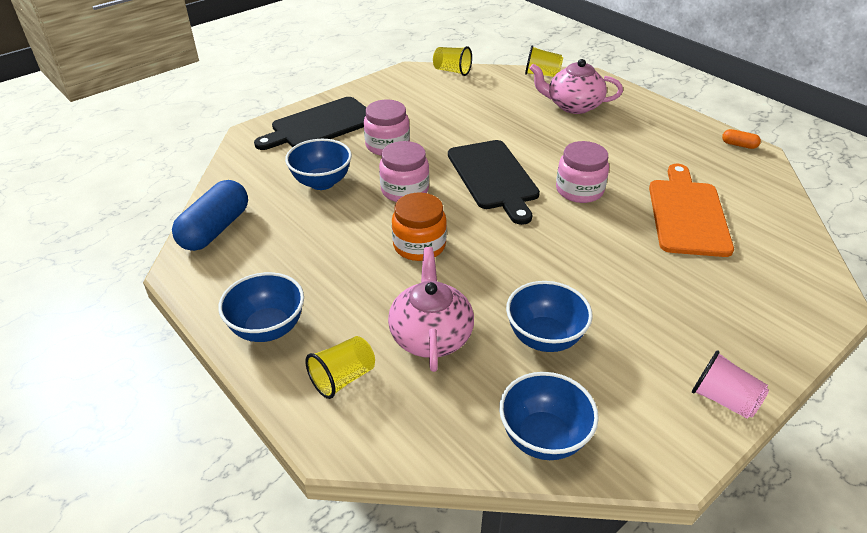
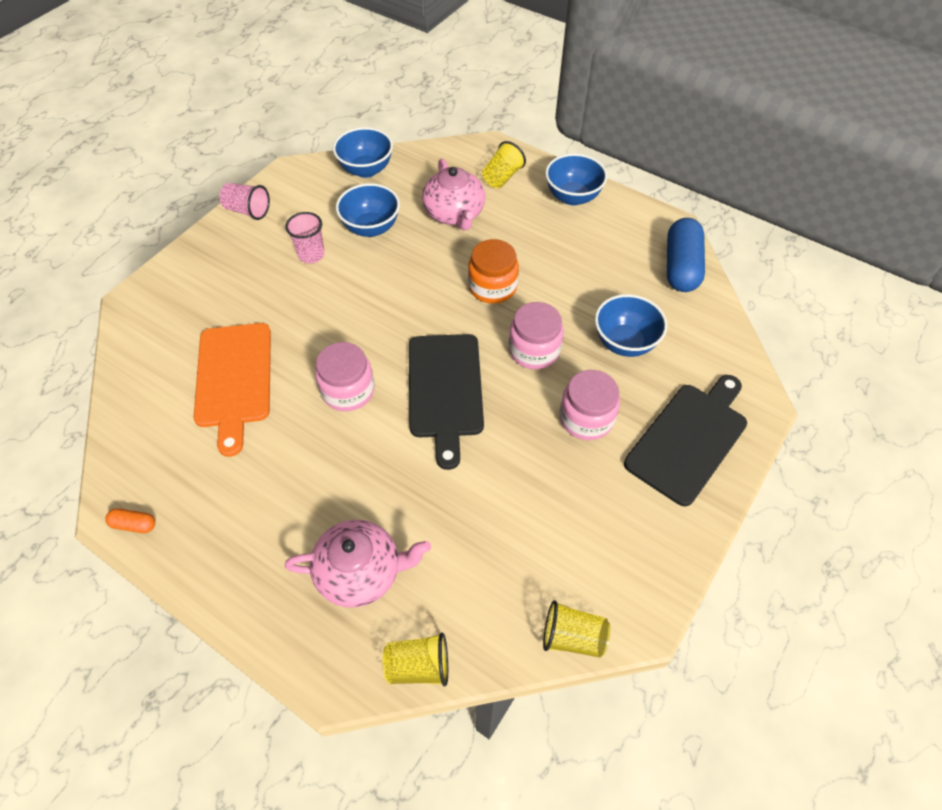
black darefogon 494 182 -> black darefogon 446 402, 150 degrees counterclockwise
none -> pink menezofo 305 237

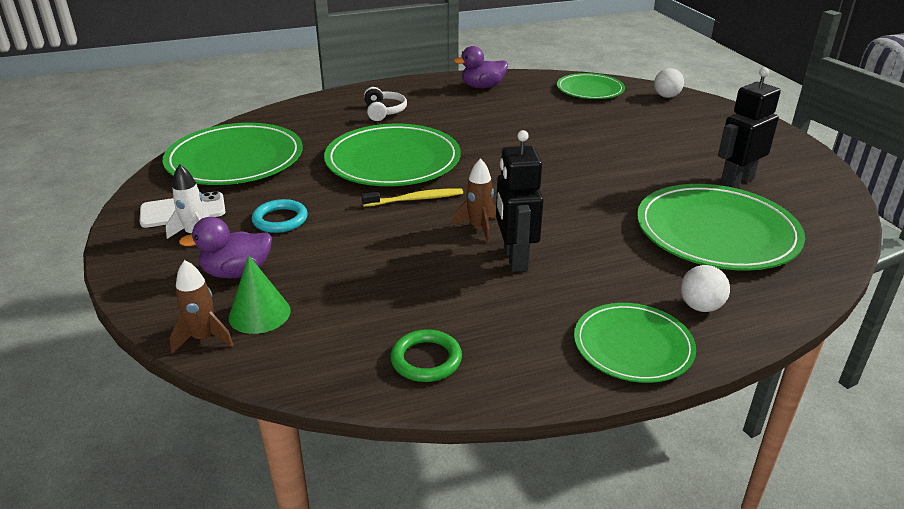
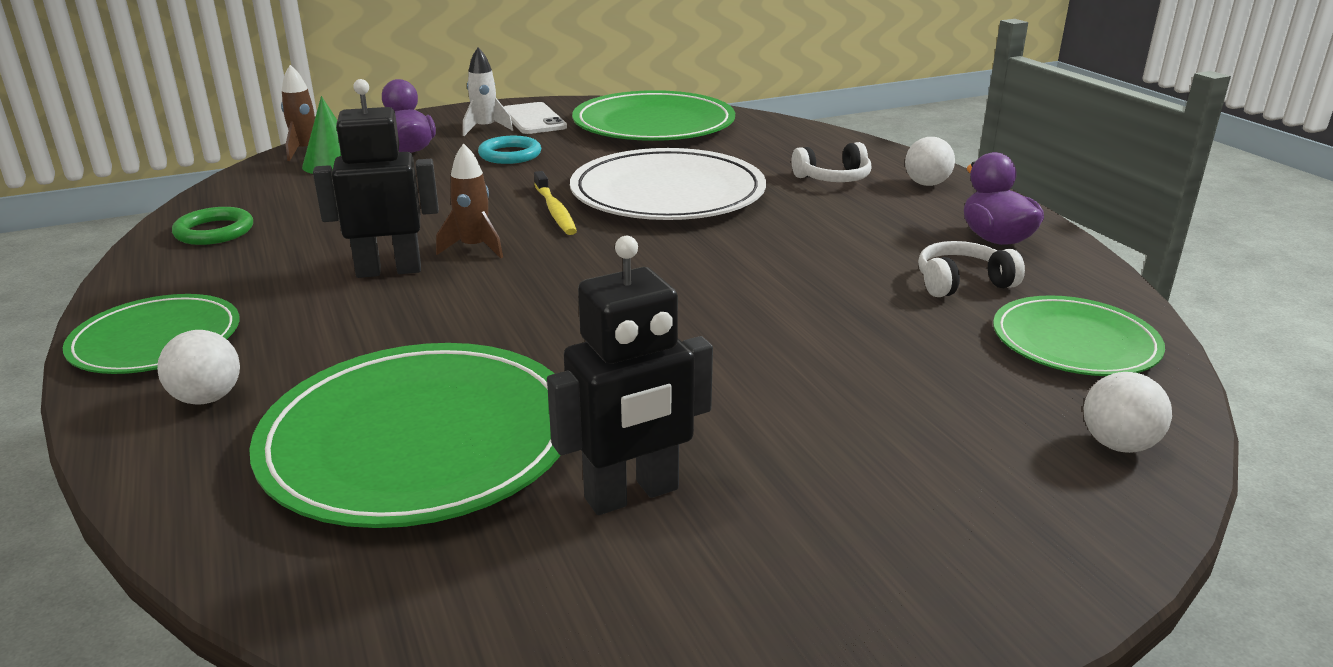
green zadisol 392 155 -> white zadisol 668 184
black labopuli 749 127 -> black labopuli 630 375, 105 degrees clockwise
none -> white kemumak 930 161
none -> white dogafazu 971 269

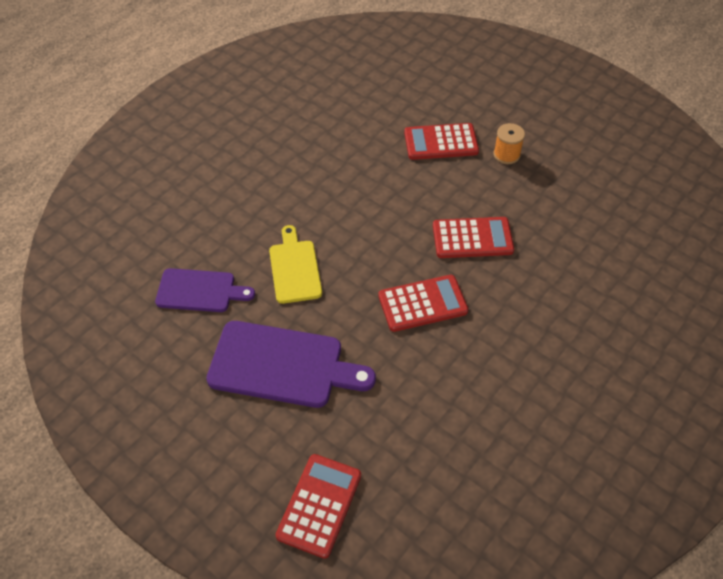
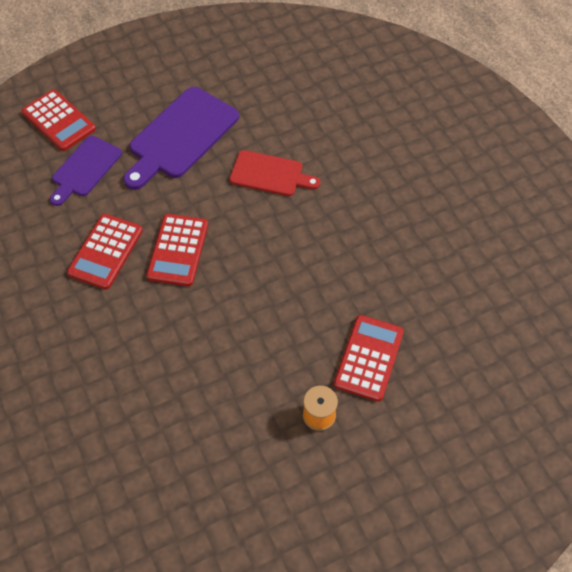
purple darefogon 205 290 -> purple darefogon 86 171, shifted
yellow darefogon 295 264 -> red darefogon 275 173
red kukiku 473 237 -> red kukiku 105 252, shifted

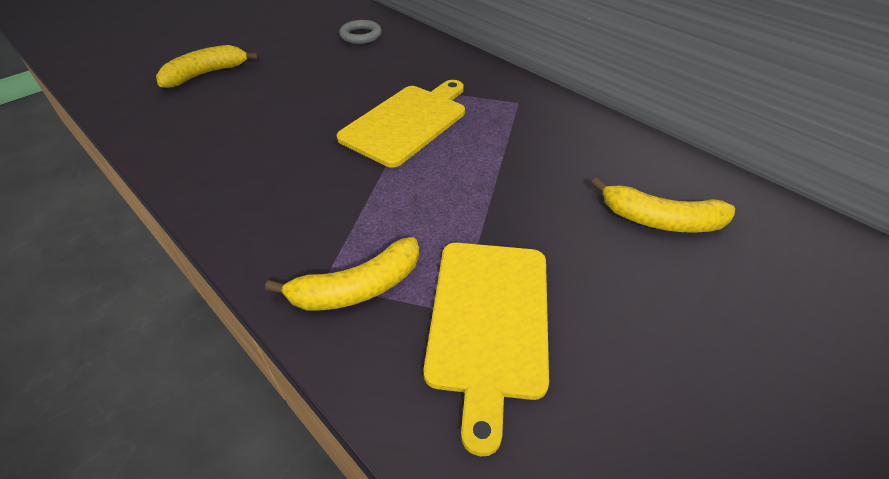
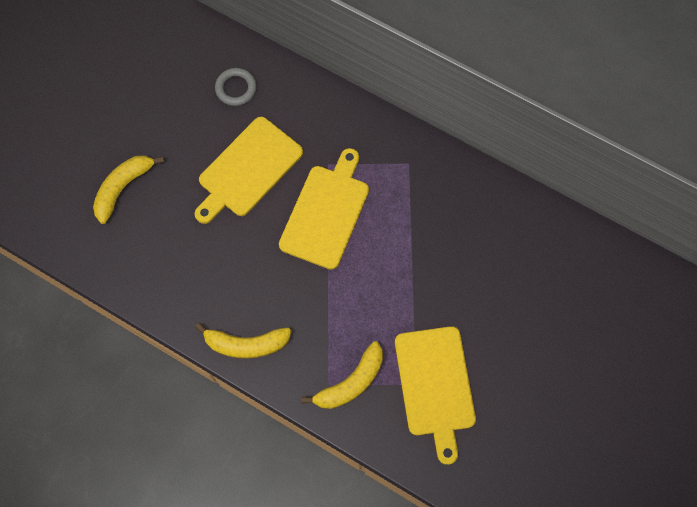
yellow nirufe 663 205 -> yellow nirufe 243 341, shifted
none -> yellow darefogon 249 170

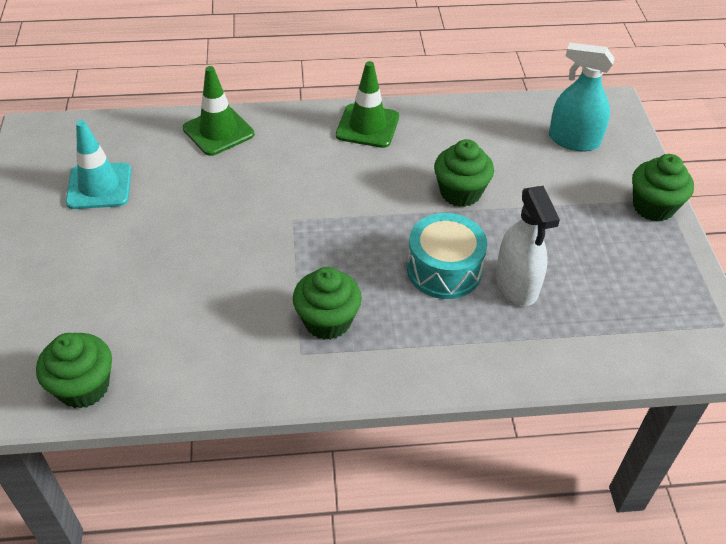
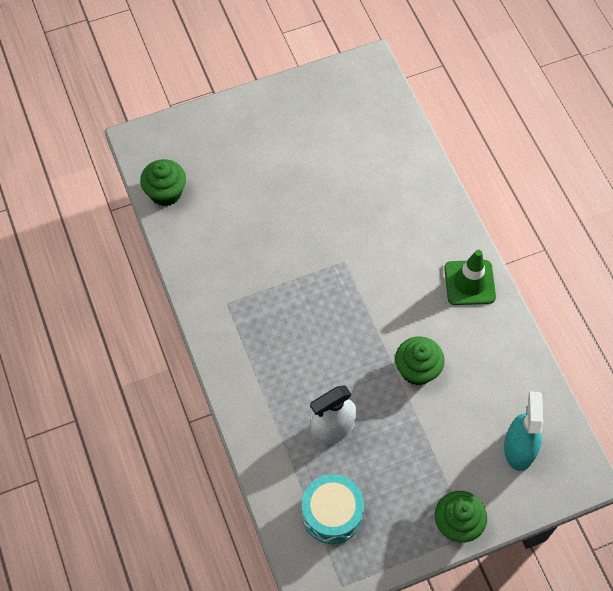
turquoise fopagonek 98 164 -> none
green fopagonek 218 111 -> none
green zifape 327 303 -> none
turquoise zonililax 447 256 -> turquoise zonililax 333 509, shifted

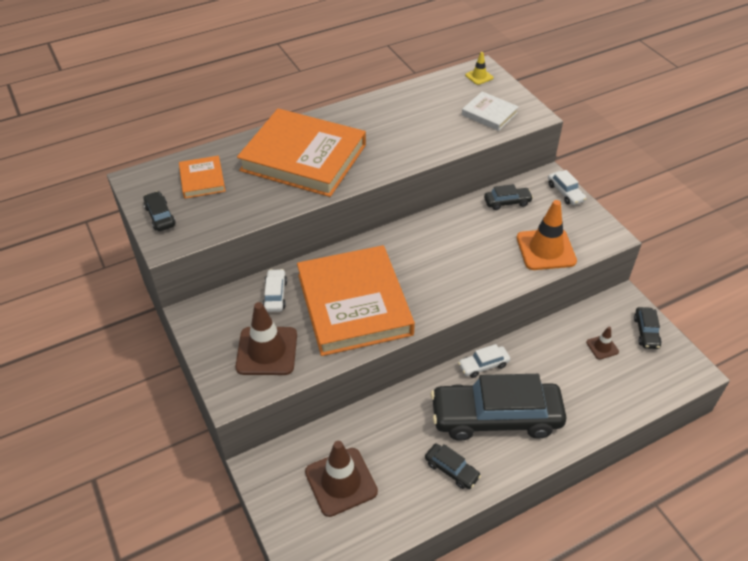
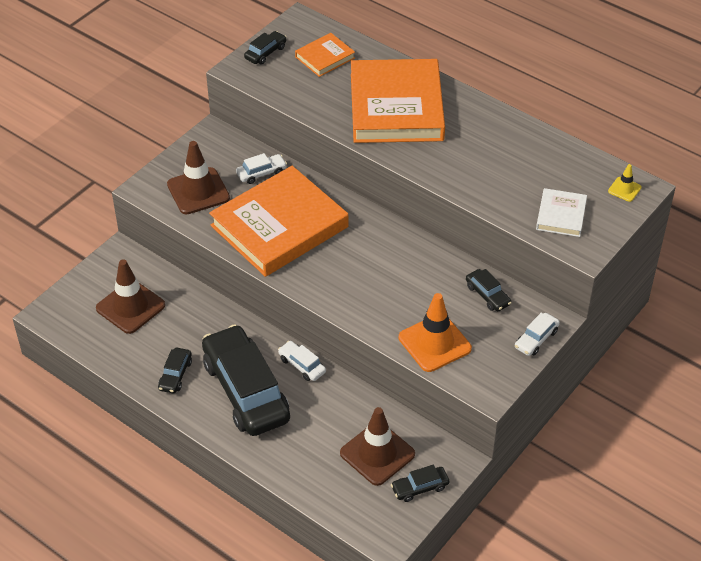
brown fopagonek 602 343 -> brown fopagonek 377 446, x2.07

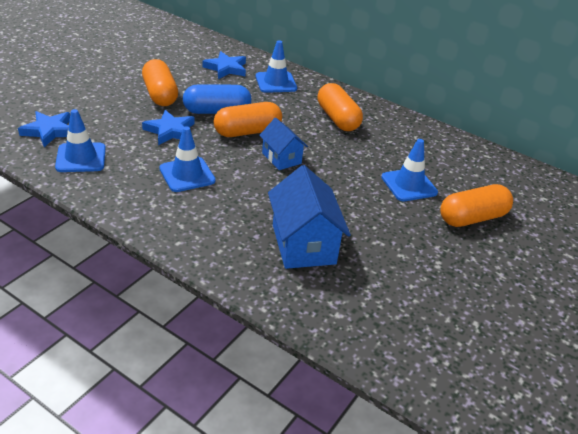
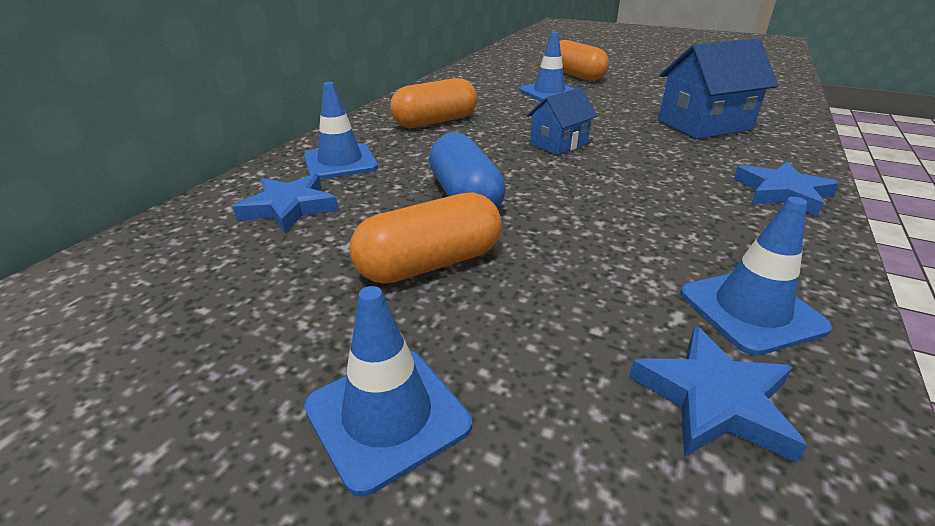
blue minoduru 168 127 -> blue minoduru 787 189, shifted
blue fopagonek 187 159 -> blue fopagonek 388 391, shifted
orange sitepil 248 119 -> none

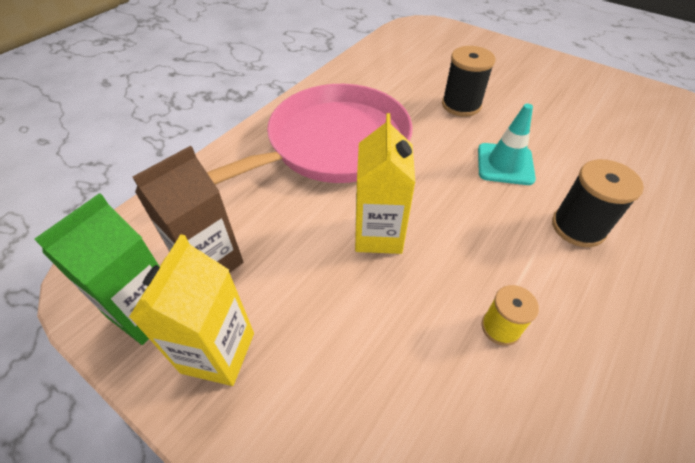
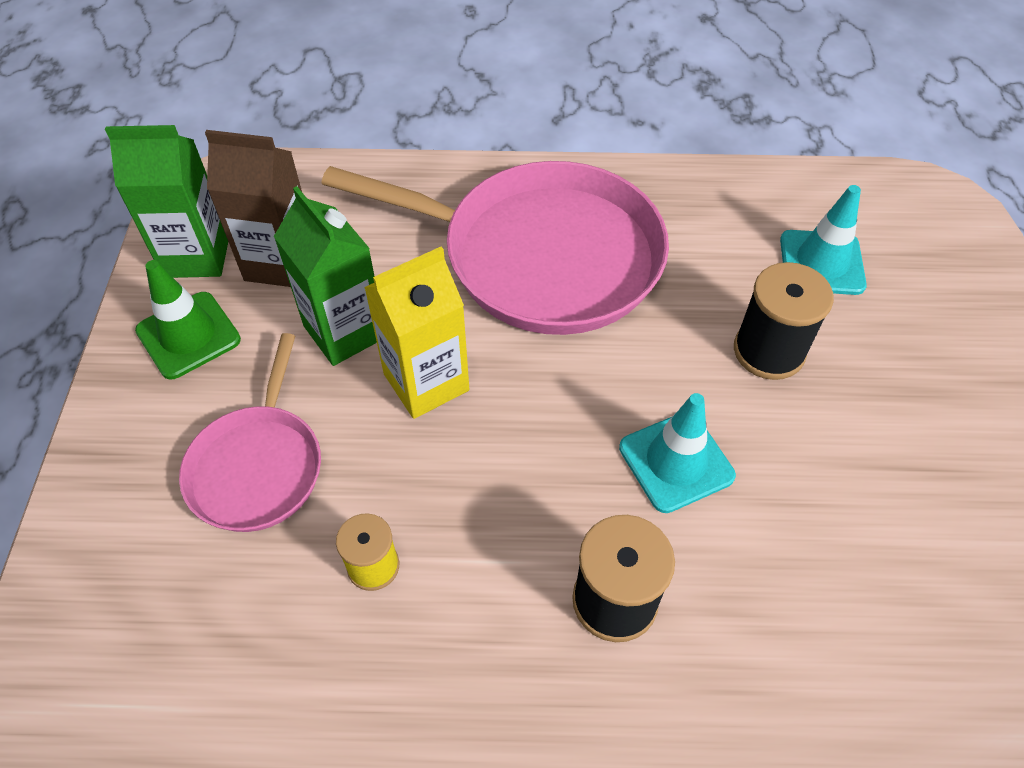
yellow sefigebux 191 310 -> green fopagonek 188 319
none -> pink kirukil 250 432
none -> green sefigebux 325 276
none -> turquoise fopagonek 823 240

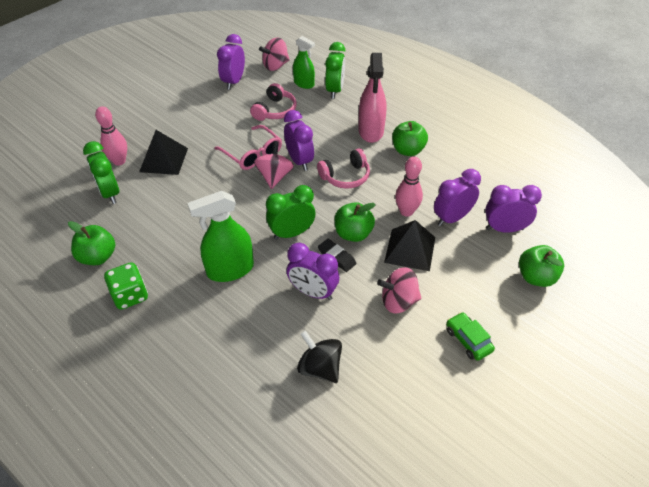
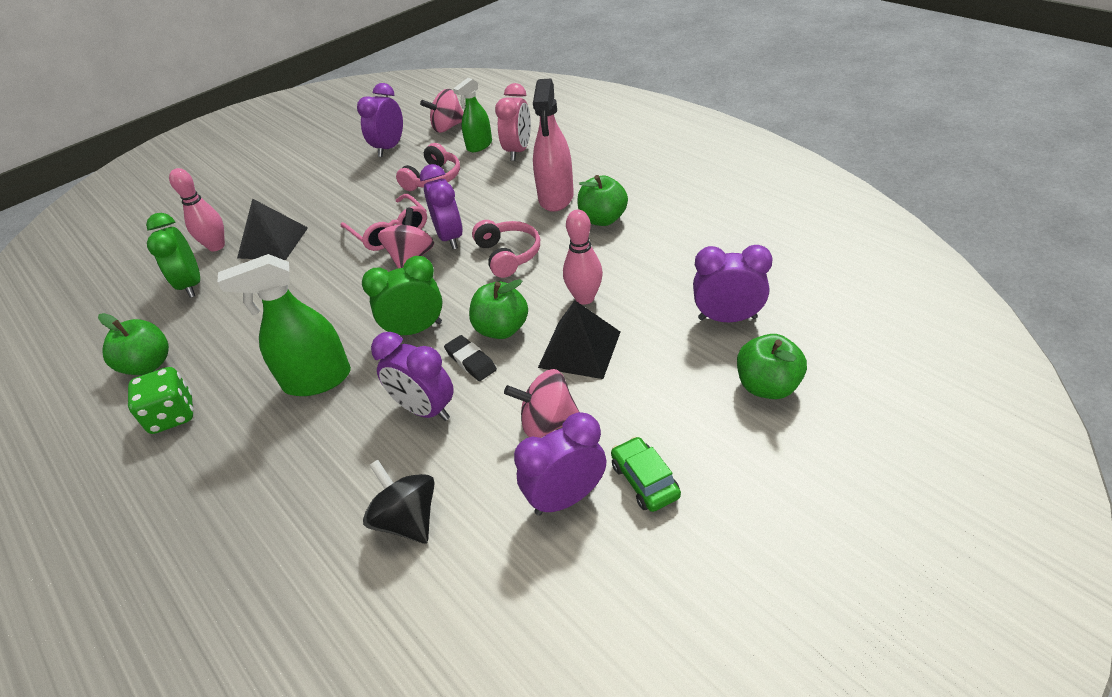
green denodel 304 62 -> green denodel 472 115, 90 degrees clockwise
pink dogafazu 343 168 -> pink dogafazu 506 249, 90 degrees counterclockwise
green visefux 335 70 -> pink visefux 513 122
purple visefux 457 197 -> purple visefux 560 464, shifted

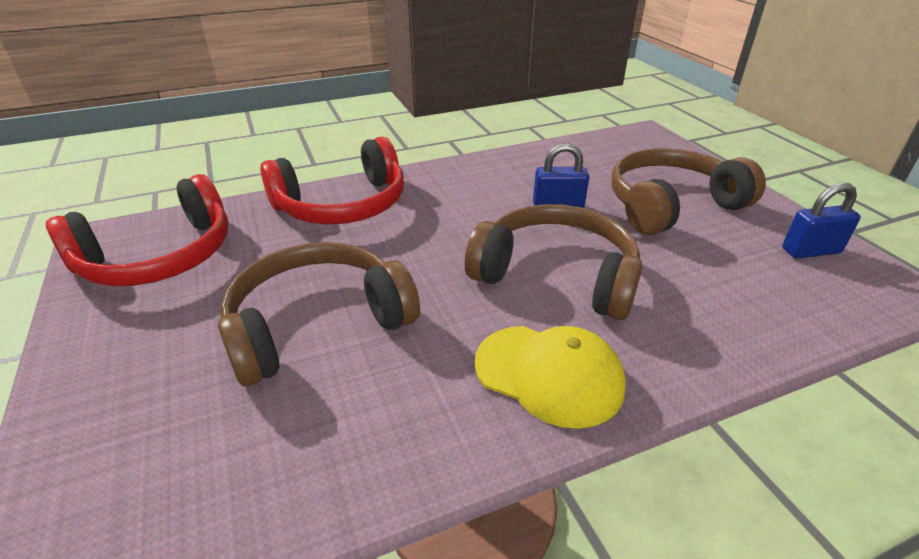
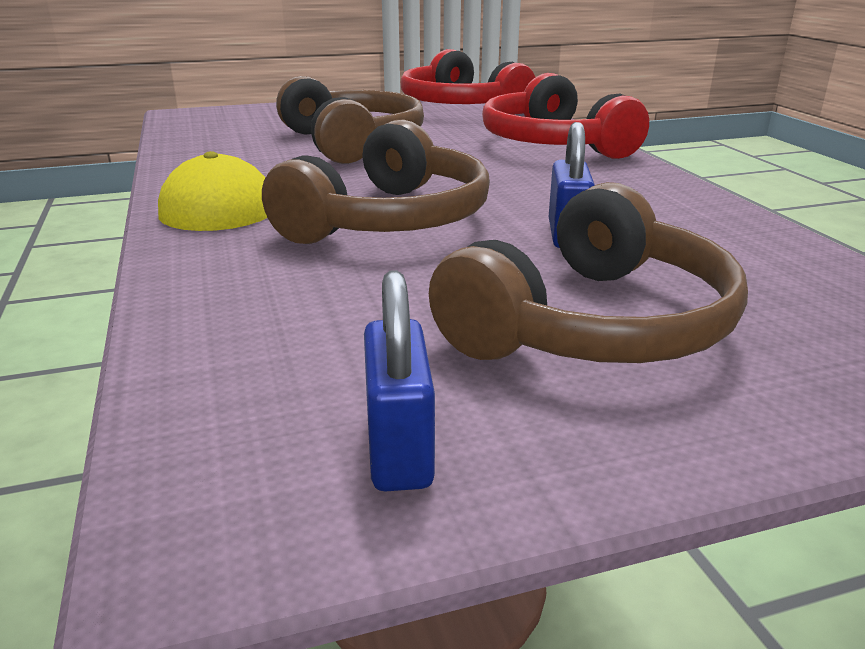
brown dogafazu 689 191 -> brown dogafazu 588 272, 60 degrees clockwise

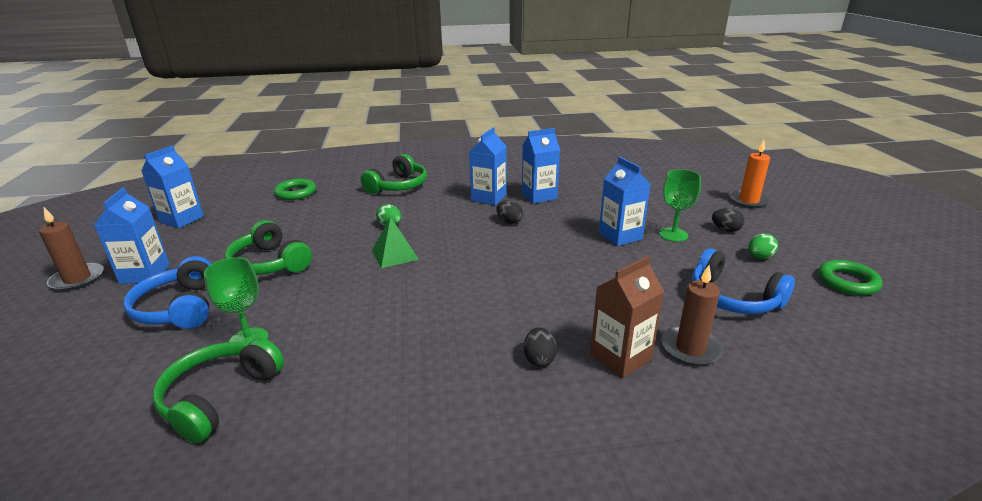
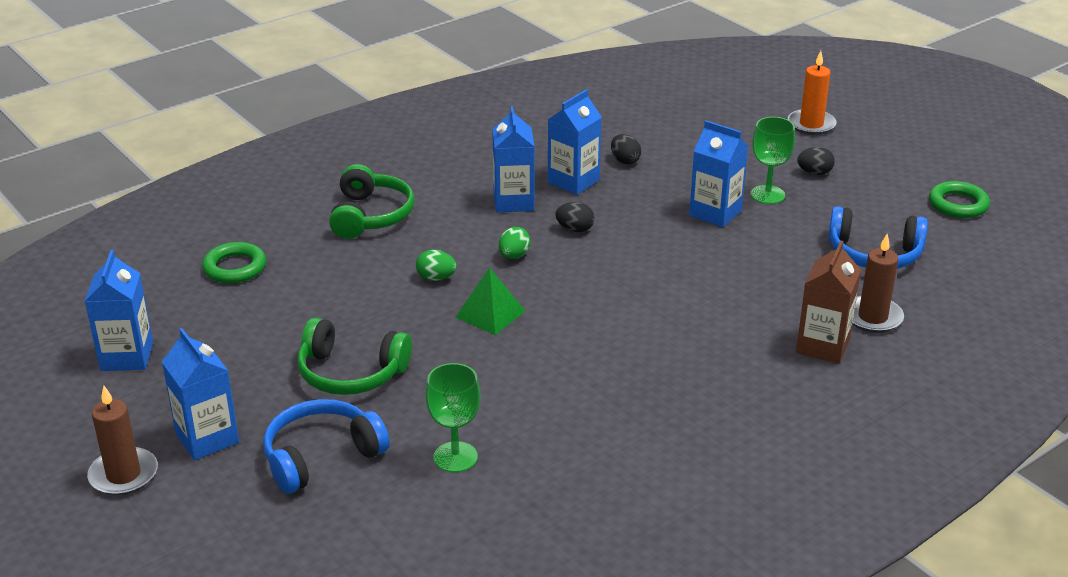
blue dogafazu 167 292 -> blue dogafazu 326 446, 105 degrees clockwise
green dogafazu 218 390 -> none
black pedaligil 540 347 -> black pedaligil 626 149, shifted
green pedaligil 763 246 -> green pedaligil 515 243, shifted

